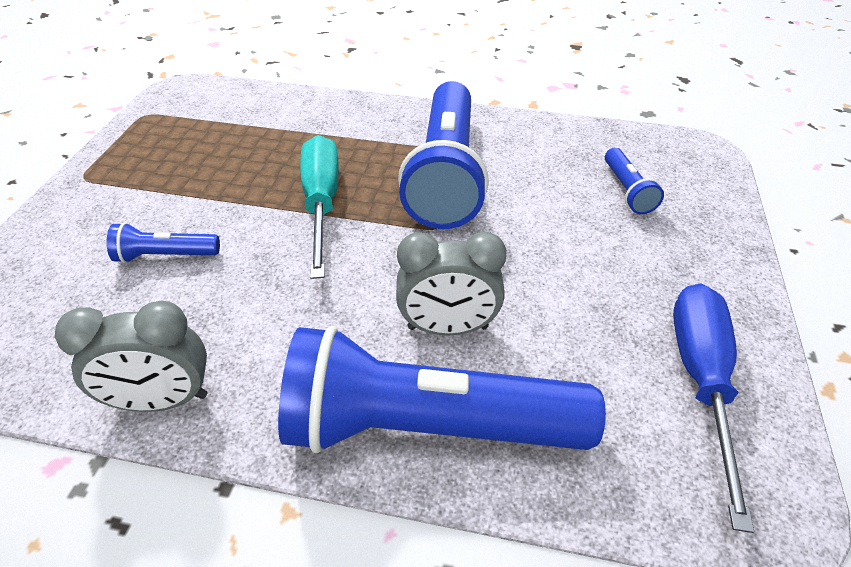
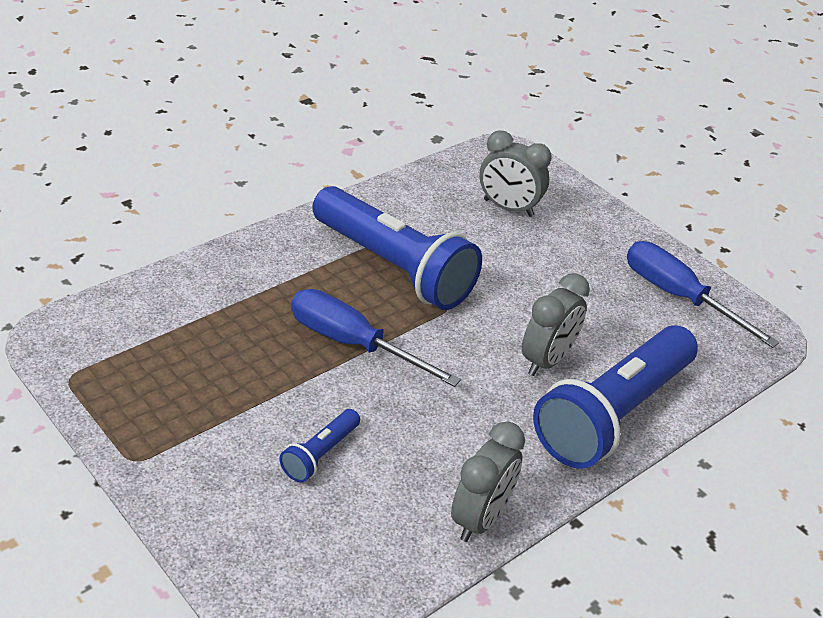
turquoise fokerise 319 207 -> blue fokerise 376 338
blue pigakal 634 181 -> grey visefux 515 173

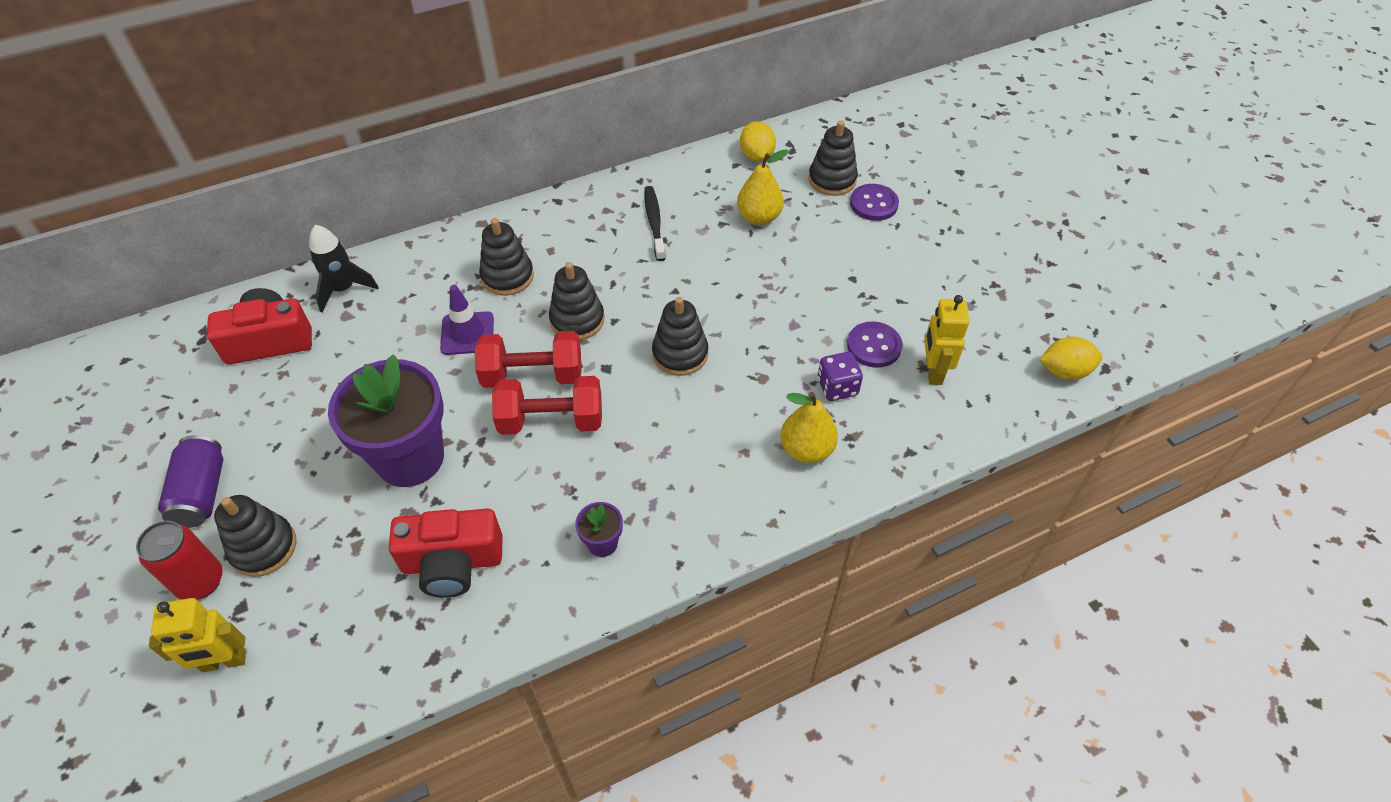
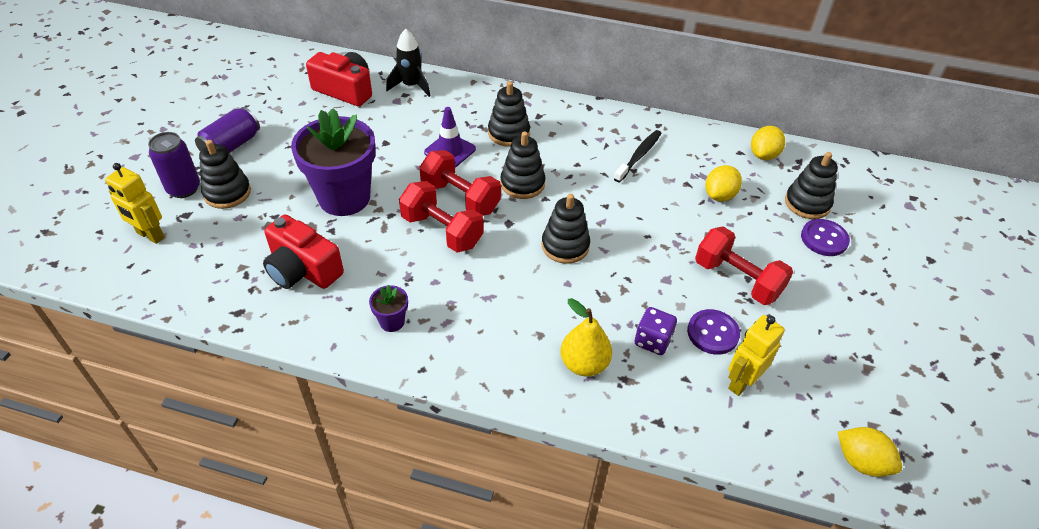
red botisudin 179 560 -> purple botisudin 174 165
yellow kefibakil 763 187 -> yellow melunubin 723 183
none -> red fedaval 744 266

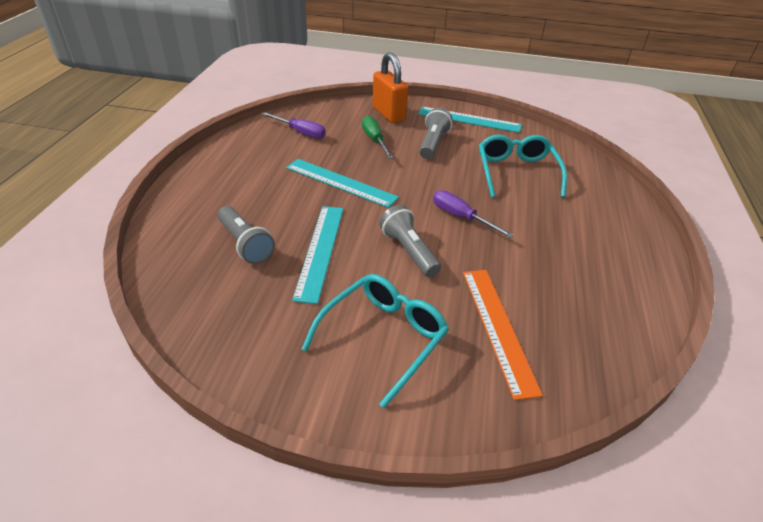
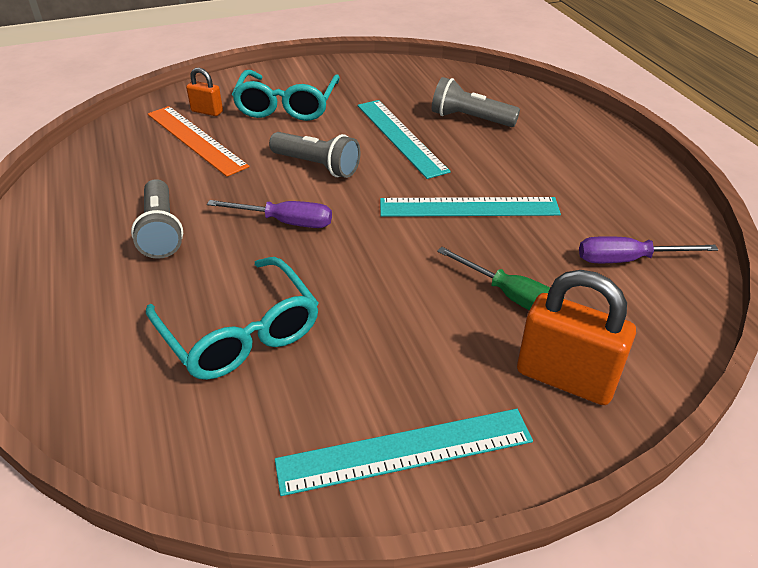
grey pigakal 435 133 -> grey pigakal 157 219, shifted
none -> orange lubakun 204 92

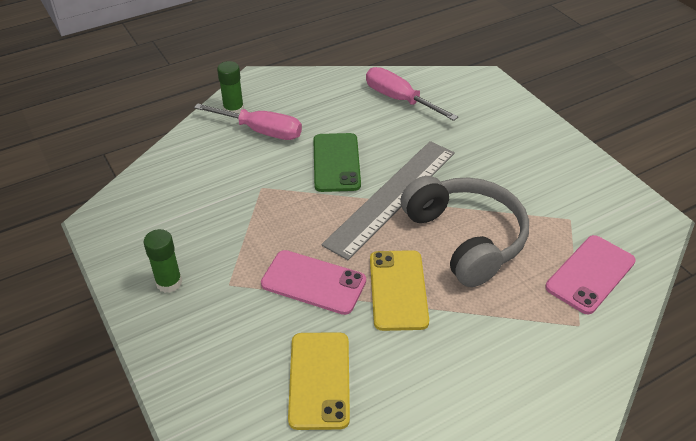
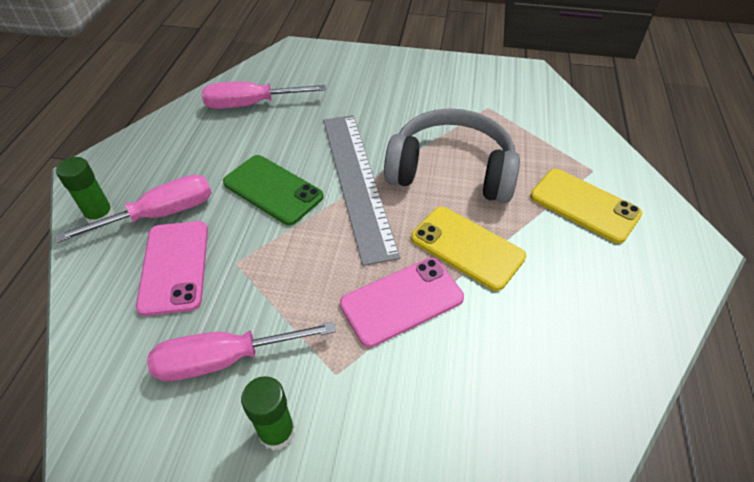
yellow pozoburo 319 381 -> yellow pozoburo 586 206, shifted
pink pozoburo 590 275 -> pink pozoburo 172 268, shifted
none -> pink fokerise 241 351

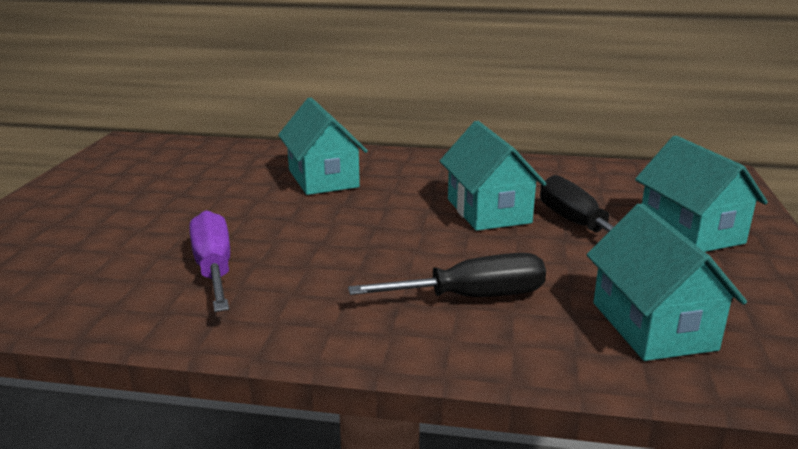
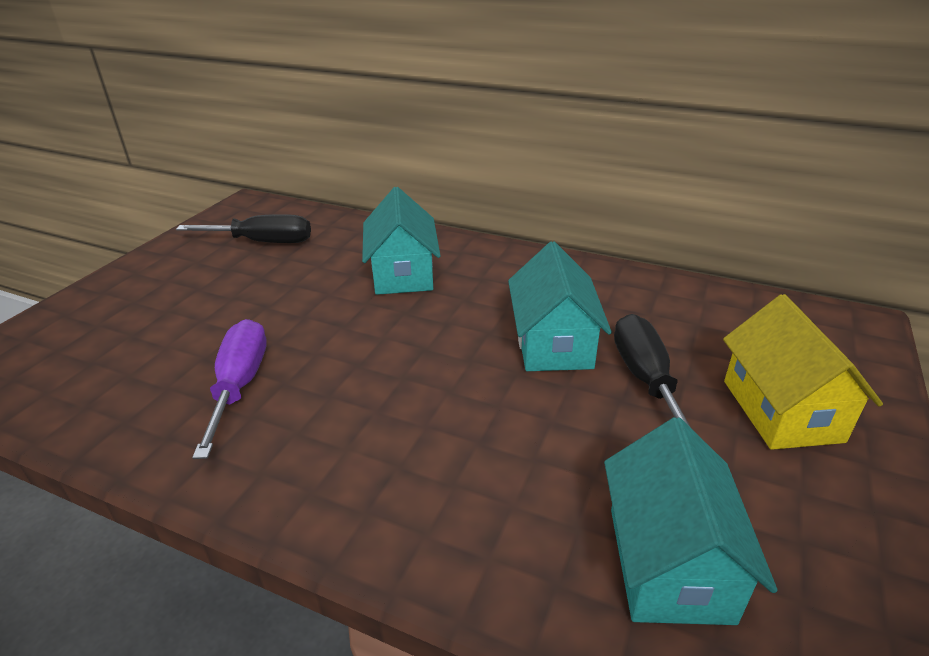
black fokerise 447 275 -> black fokerise 243 228, shifted
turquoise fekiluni 701 194 -> yellow fekiluni 803 372

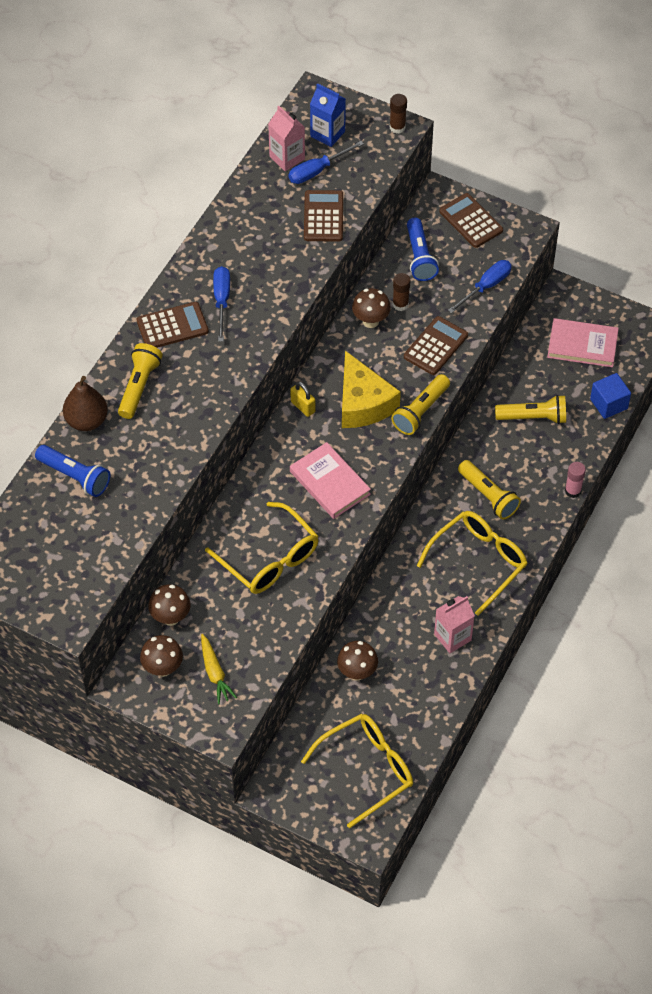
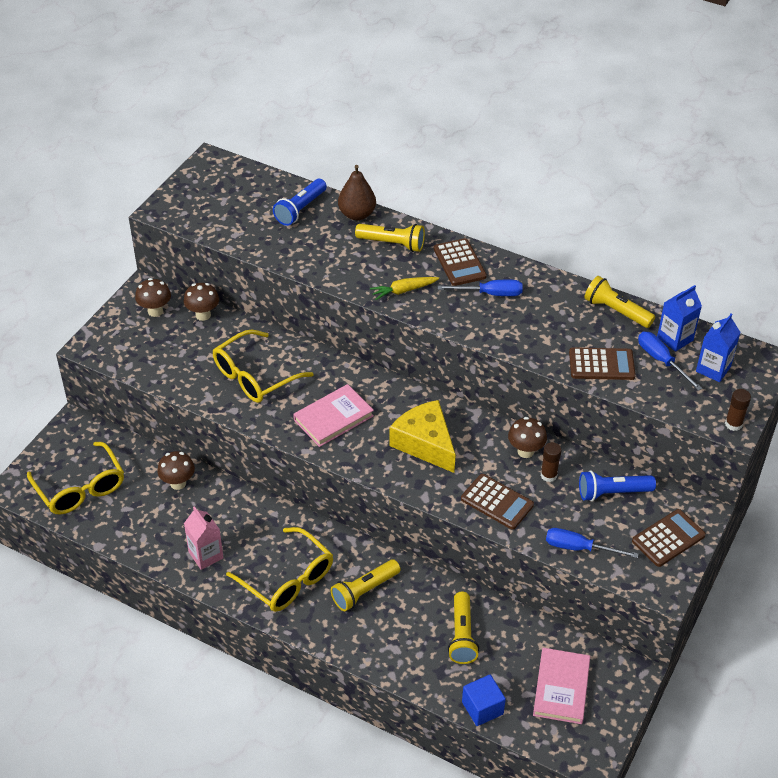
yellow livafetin 219 669 -> yellow livafetin 404 288, shifted
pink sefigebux 286 138 -> blue sefigebux 679 318
yellow lubakun 302 399 -> none
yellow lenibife 371 389 -> yellow lenibife 422 436, 75 degrees clockwise
yellow pigakal 420 404 -> yellow pigakal 619 302, shifted
blue fokerise 480 286 -> blue fokerise 592 543, 150 degrees clockwise
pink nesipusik 575 480 -> none

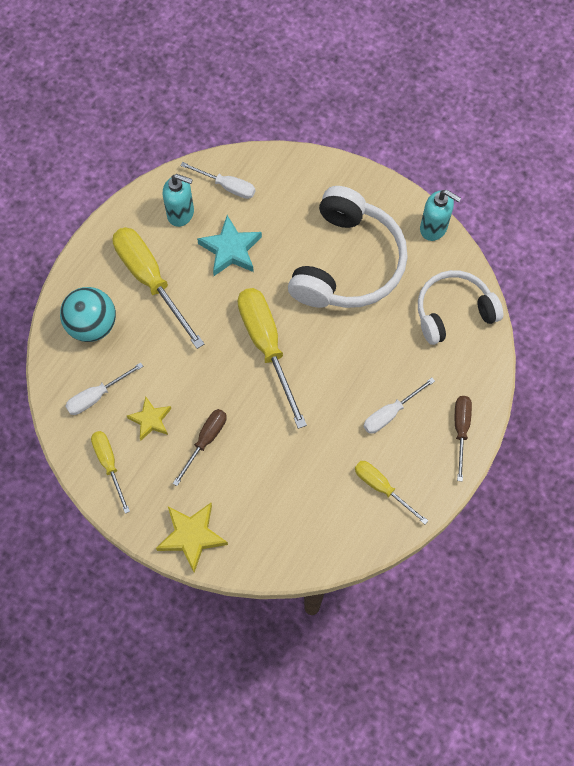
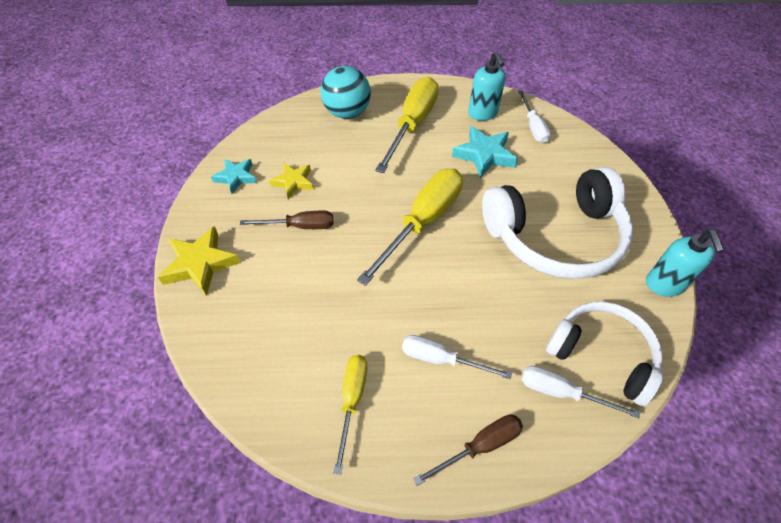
white fokerise 104 389 -> white fokerise 580 392, shifted
yellow fokerise 110 472 -> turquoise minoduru 234 176

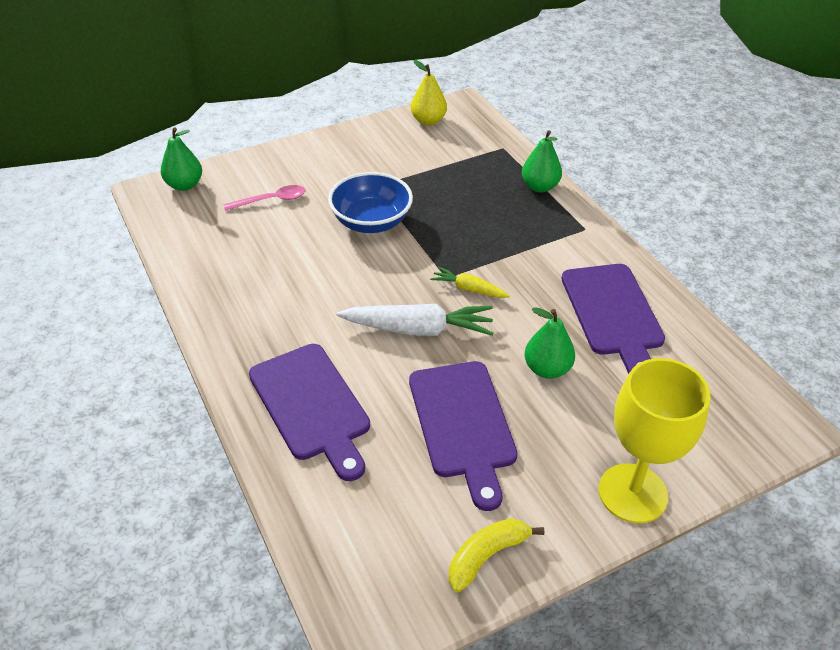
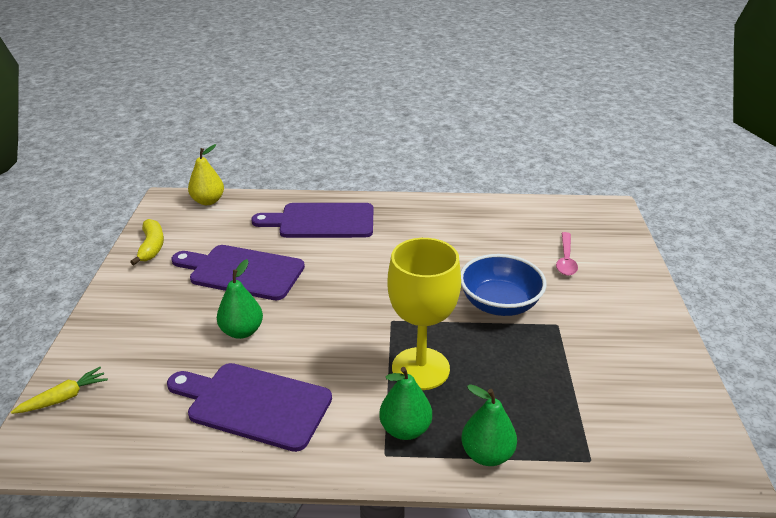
green kefibakil 181 159 -> green kefibakil 405 403, shifted
white livafetin 415 320 -> none
yellow kefibakil 429 93 -> yellow kefibakil 206 174, shifted
yellow livafetin 470 282 -> yellow livafetin 59 390, shifted
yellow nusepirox 655 440 -> yellow nusepirox 424 314, shifted

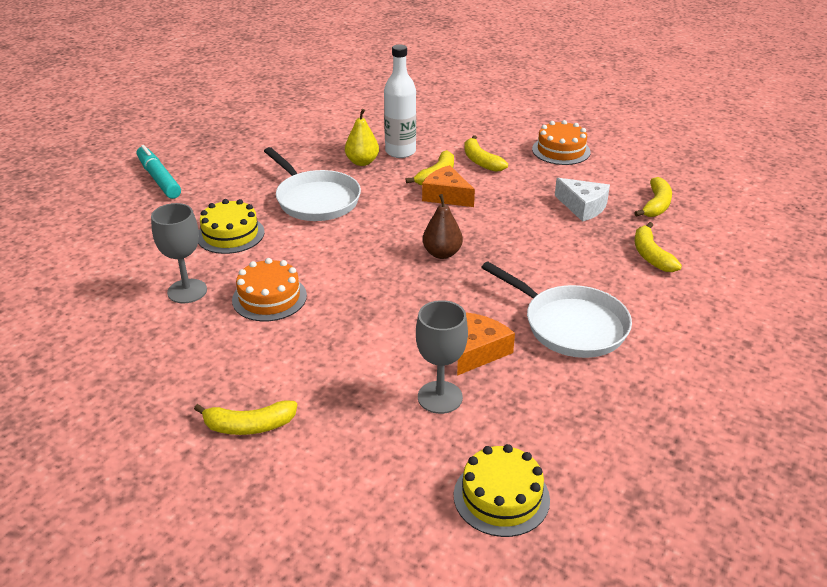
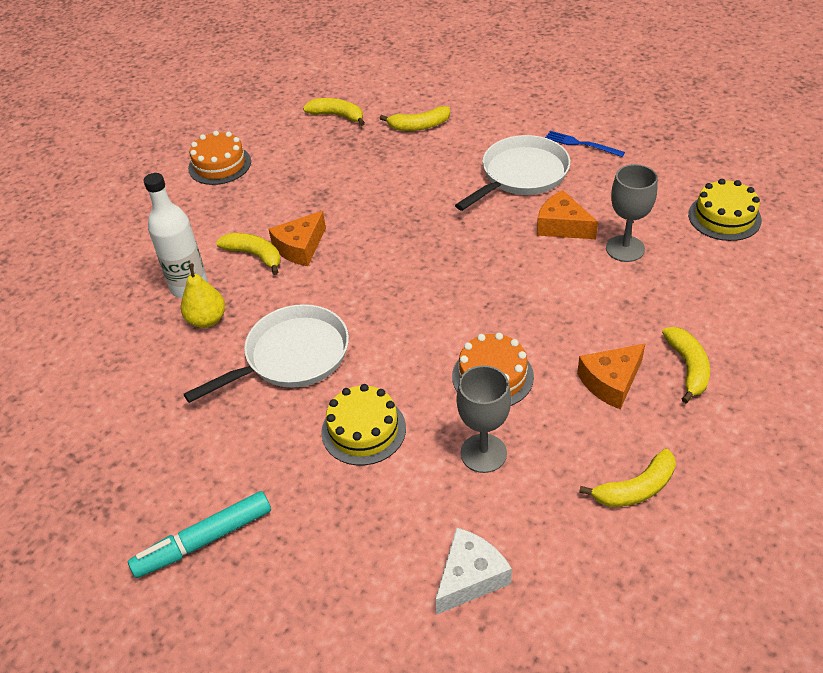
brown kefibakil 442 226 -> none
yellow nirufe 486 153 -> yellow nirufe 627 478, shifted
white lenibife 582 200 -> white lenibife 473 571, shifted
none -> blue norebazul 585 144
none -> orange lenibife 611 377

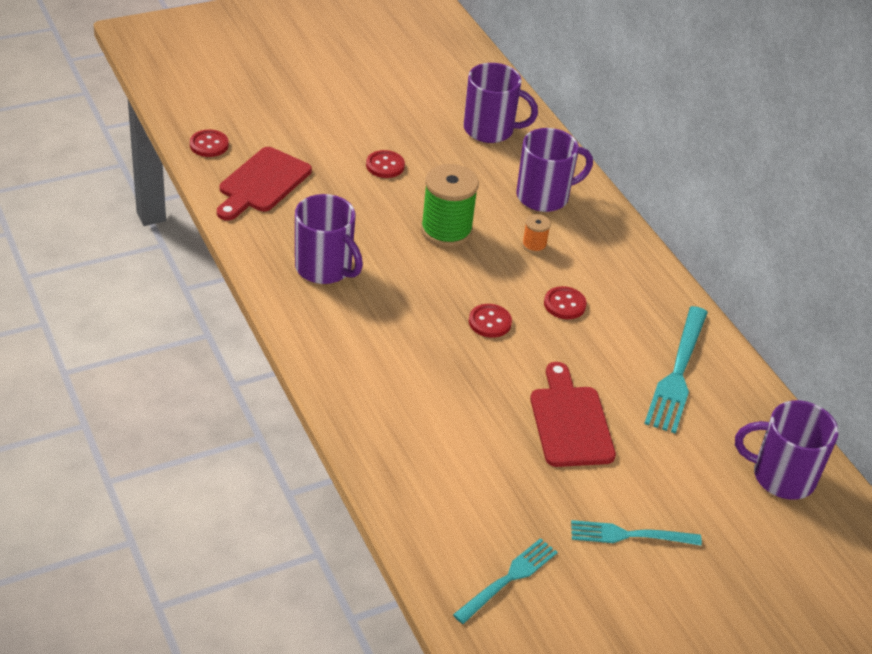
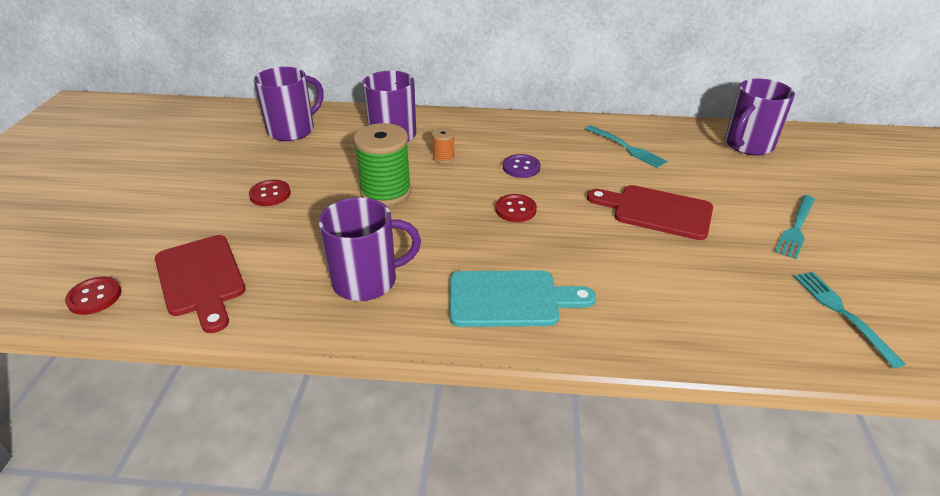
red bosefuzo 565 302 -> purple bosefuzo 521 166
turquoise norebazul 676 370 -> turquoise norebazul 626 146, x0.65
none -> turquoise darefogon 523 298

